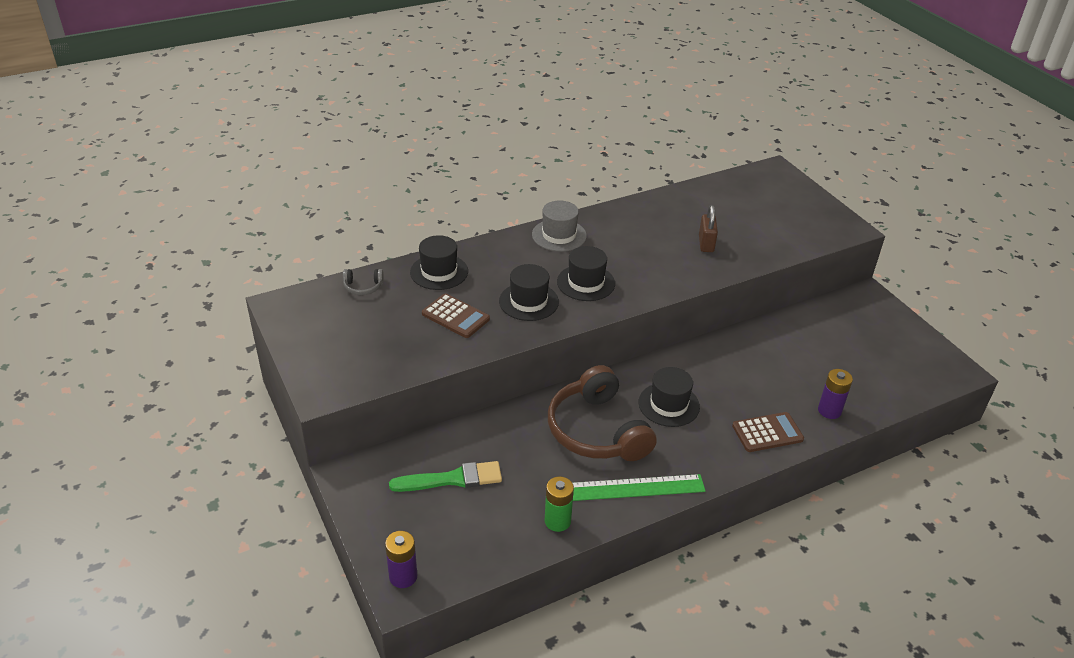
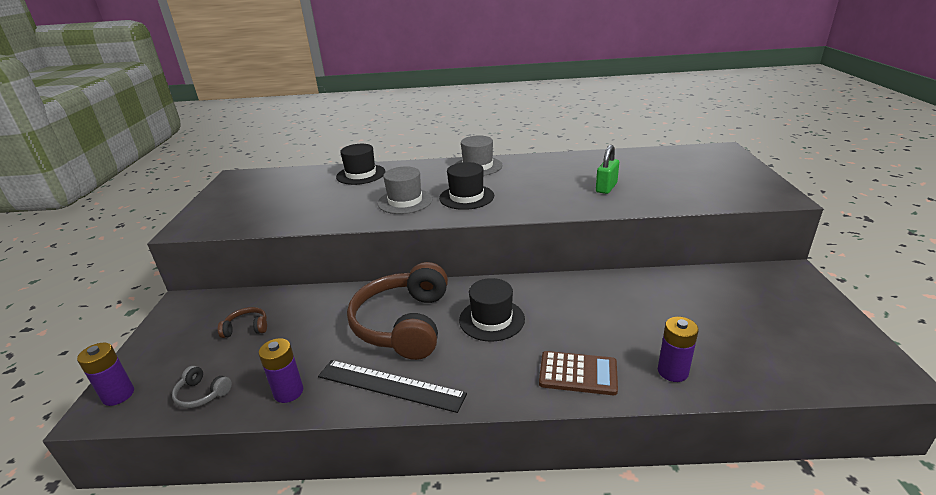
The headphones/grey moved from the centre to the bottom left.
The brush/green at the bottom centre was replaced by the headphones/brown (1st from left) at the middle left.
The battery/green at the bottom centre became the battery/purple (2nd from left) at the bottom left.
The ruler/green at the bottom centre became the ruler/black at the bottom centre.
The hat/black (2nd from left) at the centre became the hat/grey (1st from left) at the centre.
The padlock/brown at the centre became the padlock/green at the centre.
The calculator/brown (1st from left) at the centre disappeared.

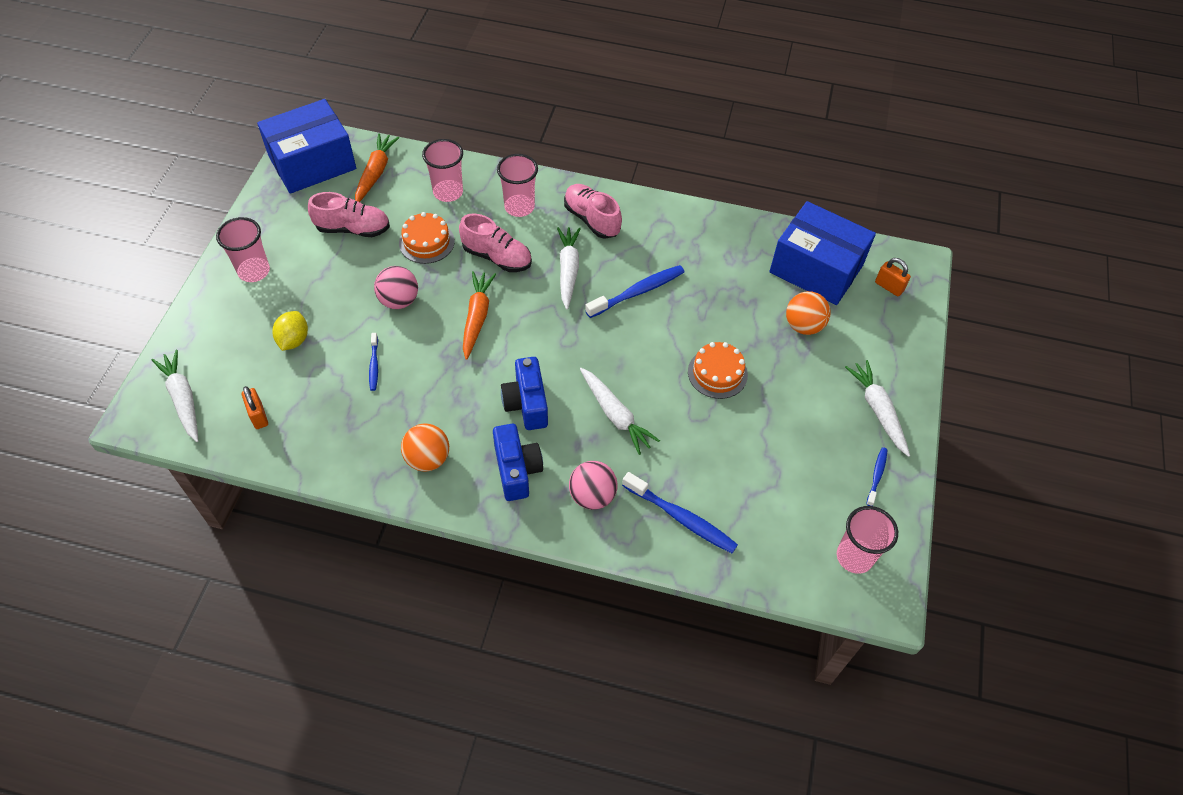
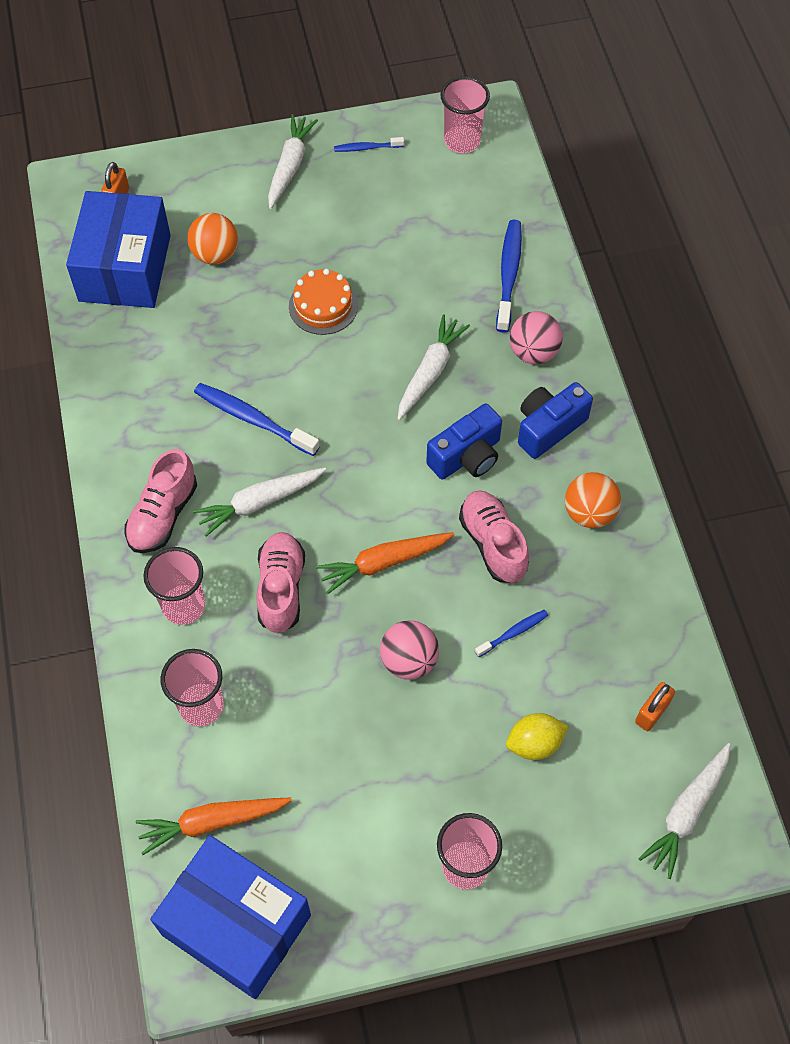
The carrot/white (4th from left in the first image) at the middle right turned 150 degrees clockwise.
The shoe/pink (1st from left in the first image) moved from the top left to the centre.
The cake/orange (1st from left) at the top centre disappeared.

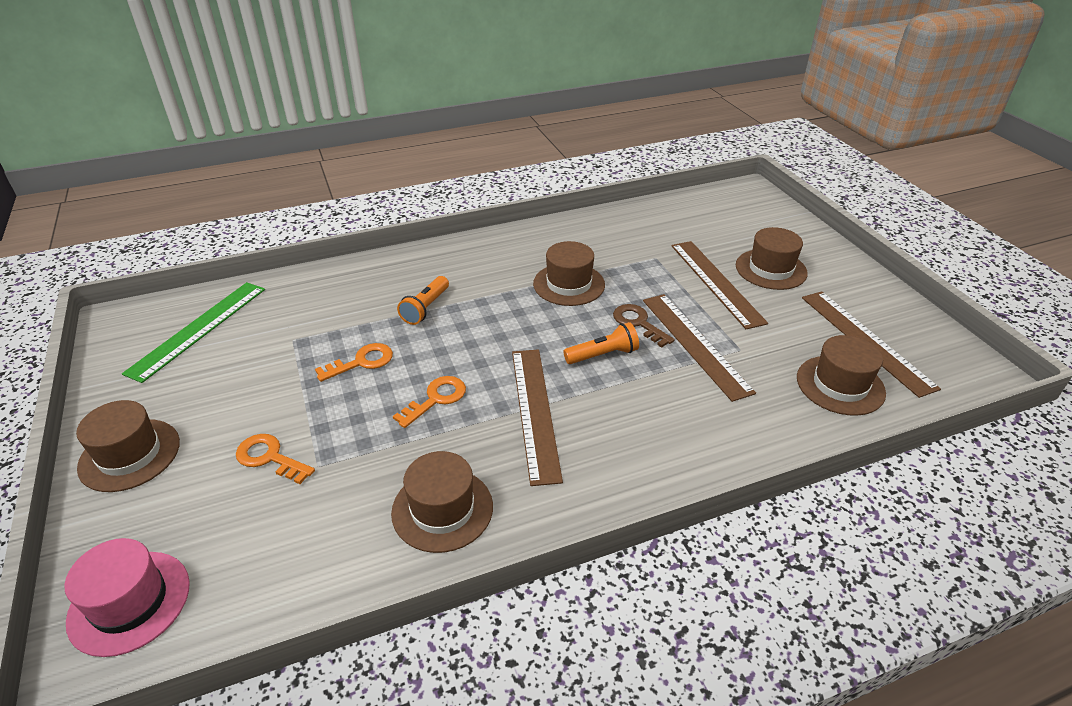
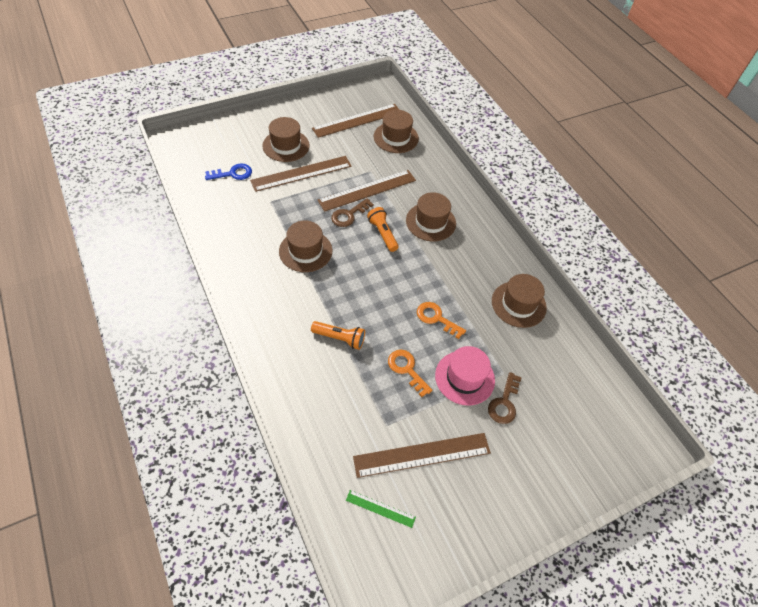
The key/blue at the top left appeared.
The ruler/green at the middle left changed to 0.49 times the size.
The ruler/brown (1st from left in the first image) moved from the centre to the bottom centre.
The hat/brown (1st from left in the first image) moved from the middle left to the centre.
The hat/pink moved from the bottom left to the centre.
The key/orange (1st from left) at the middle left became the key/brown (2nd from left) at the centre.

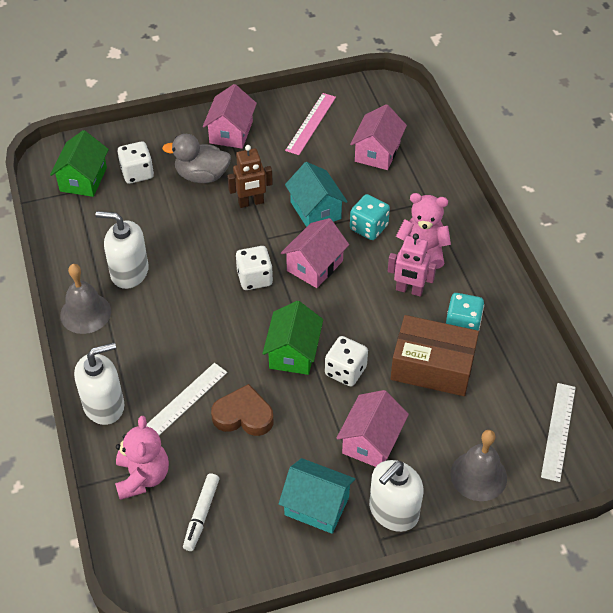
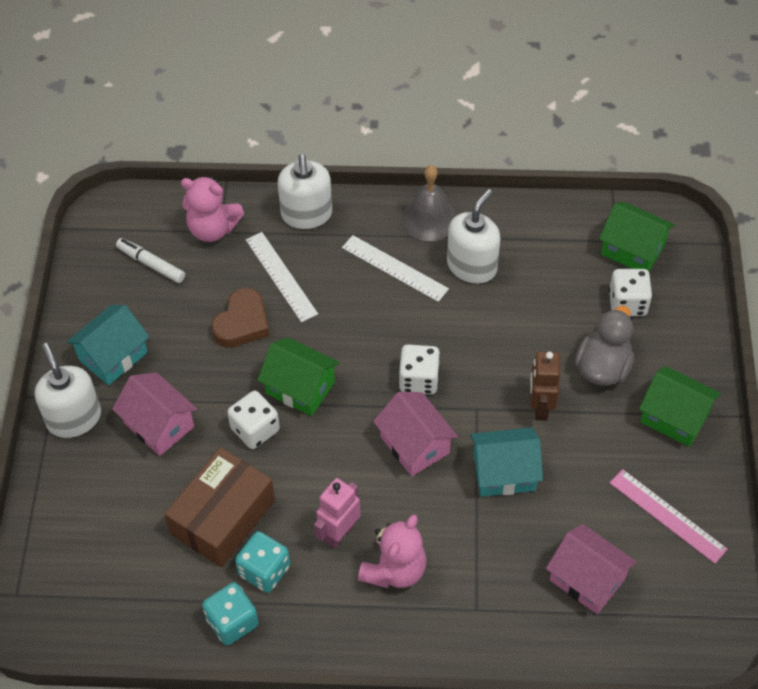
The dice/turquoise (1st from left) moved from the centre to the bottom left.
The ruler/white (2nd from left) moved from the bottom right to the centre.
The house/pink (1st from left) at the top centre became the house/green (3rd from left) at the middle right.
The bell/grey (2nd from left) at the bottom right disappeared.

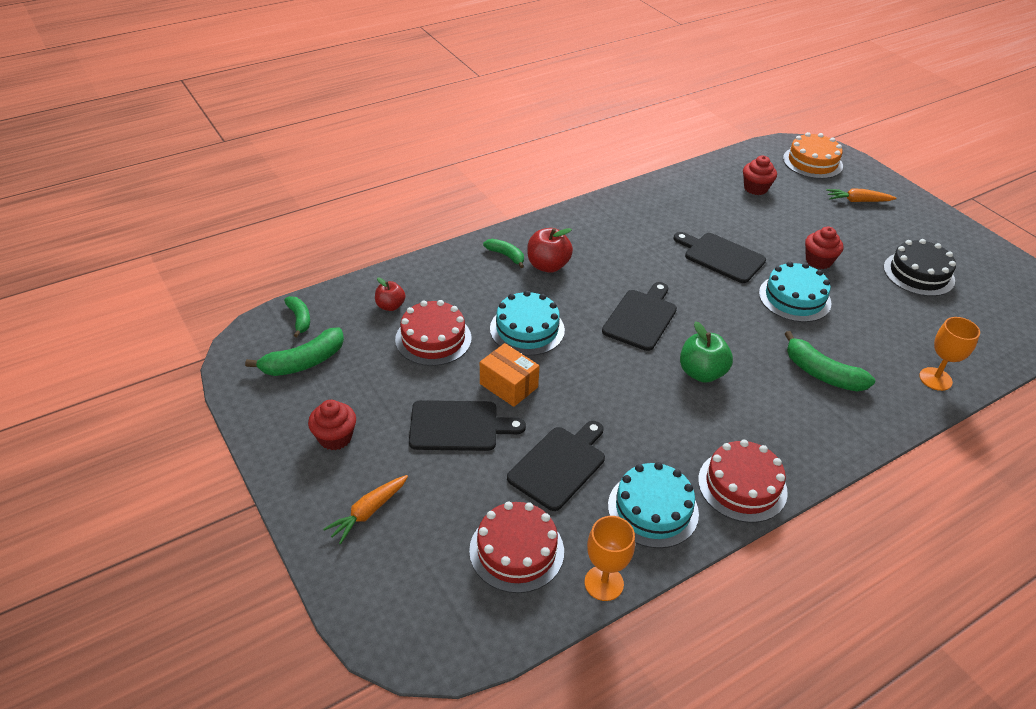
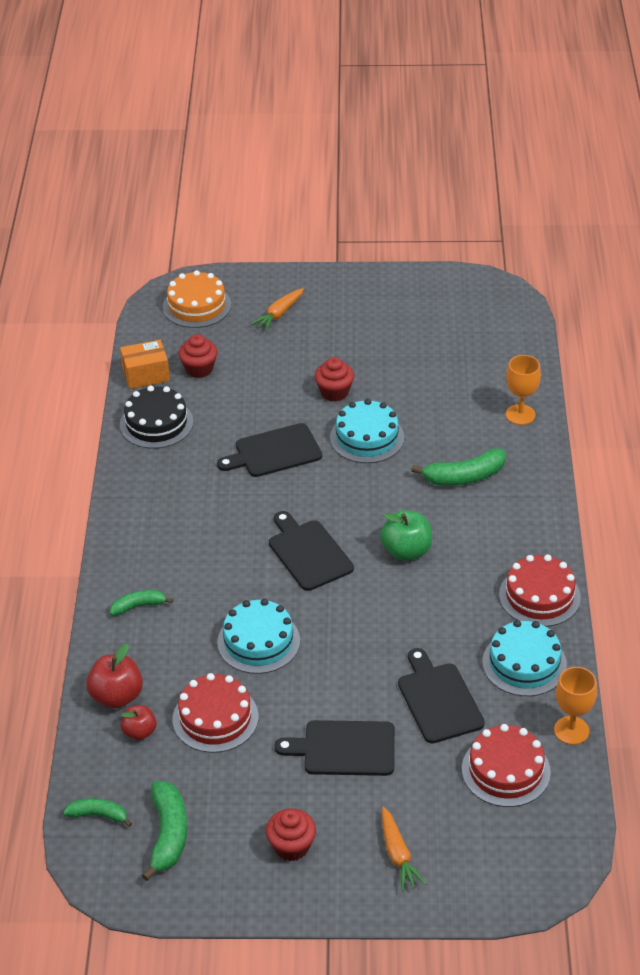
The apple/red (2nd from left in the first image) moved from the centre to the bottom left.
The box/orange moved from the centre to the middle left.
The cake/black moved from the middle right to the middle left.
The cutting board/black (1st from left in the first image) at the centre turned 120 degrees counterclockwise.

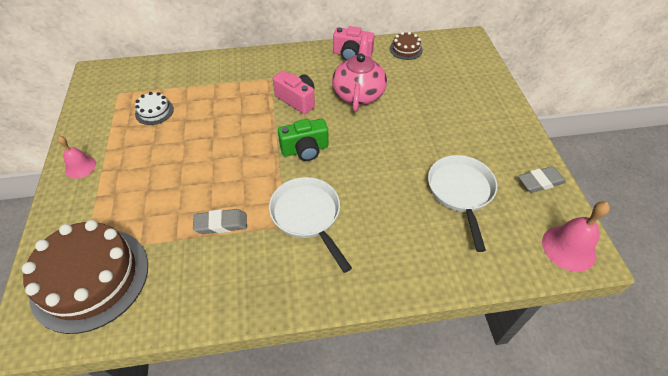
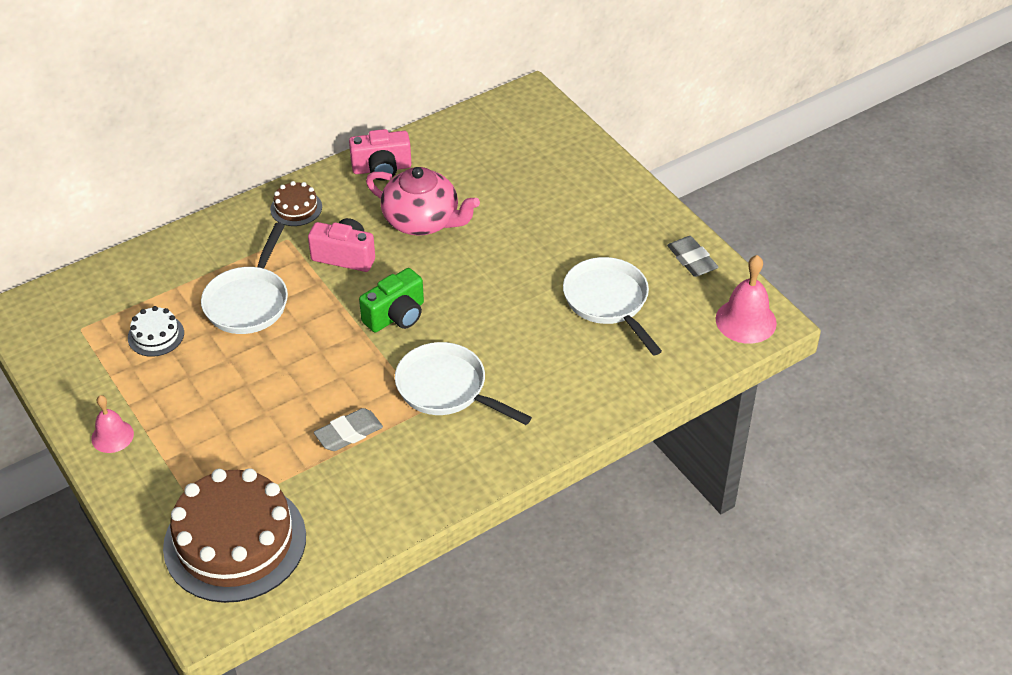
The pan/white (1st from left) at the middle left appeared.
The cake/brown (2nd from left) moved from the top centre to the top left.
The teapot/pink at the top centre turned 135 degrees clockwise.
The eraser/grey (2nd from left) at the middle right turned 75 degrees counterclockwise.

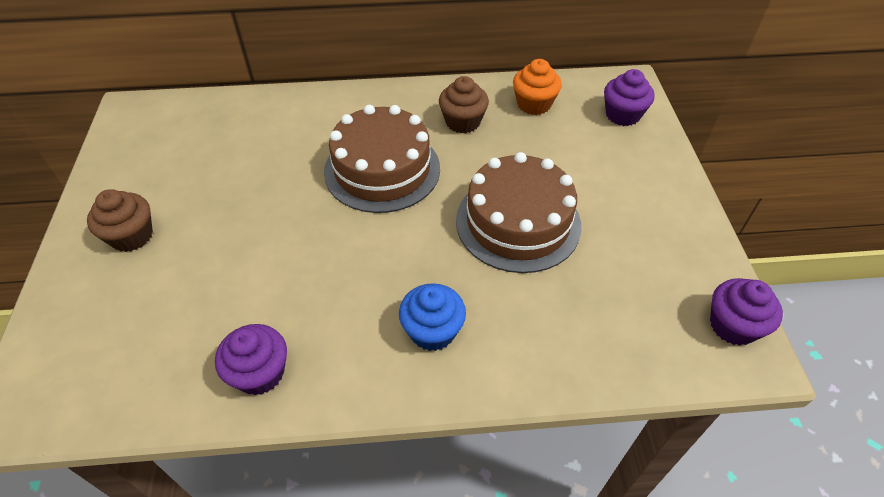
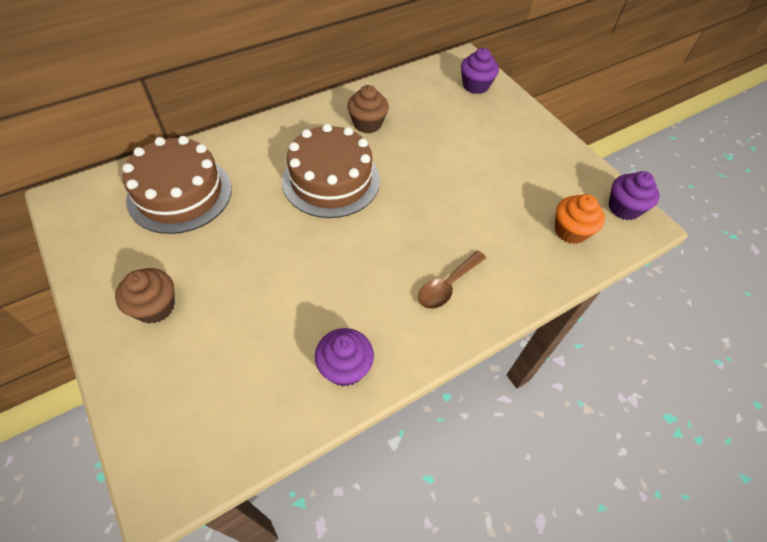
The cake/brown (2nd from left in the first image) moved from the centre to the middle left.
The cupcake/blue at the centre was replaced by the spoon/brown at the centre.
The cupcake/orange moved from the top centre to the middle right.

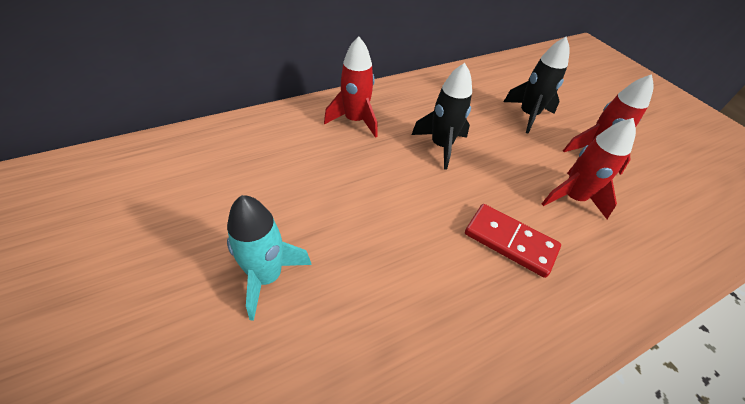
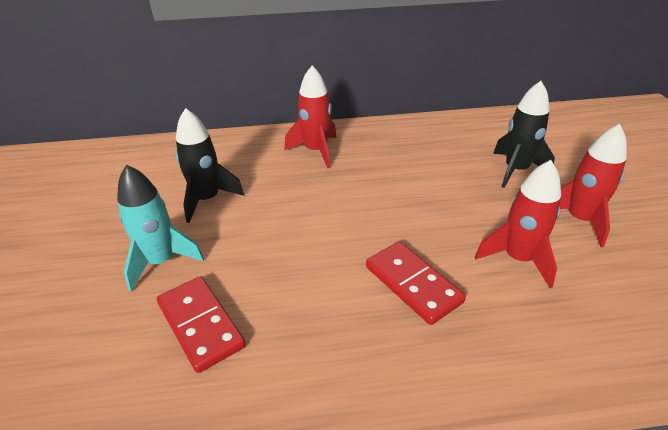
The domino/red (1st from left) at the bottom left appeared.
The rocket/black (1st from left) moved from the top centre to the middle left.

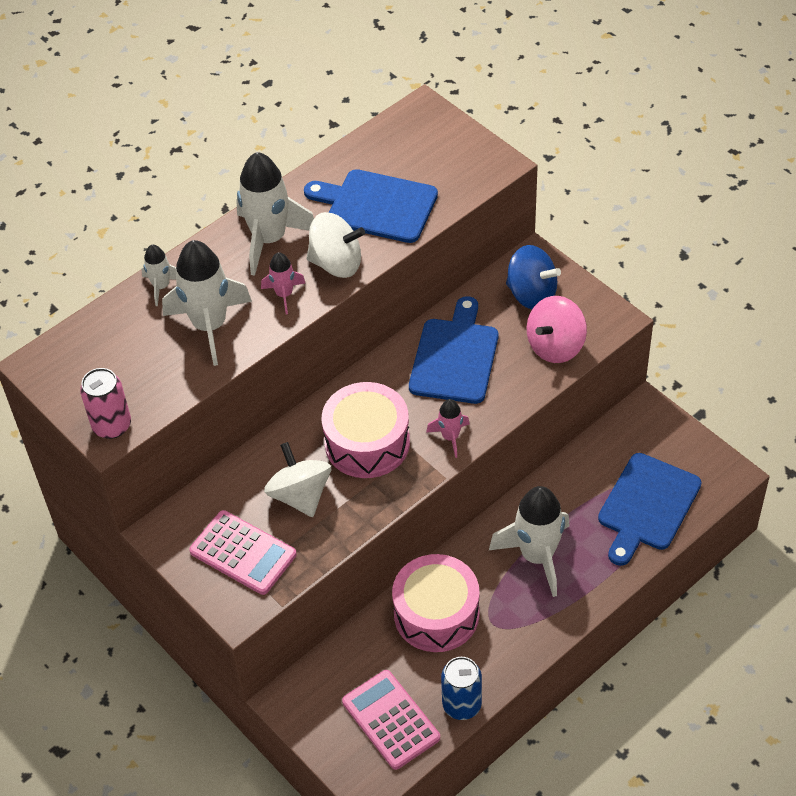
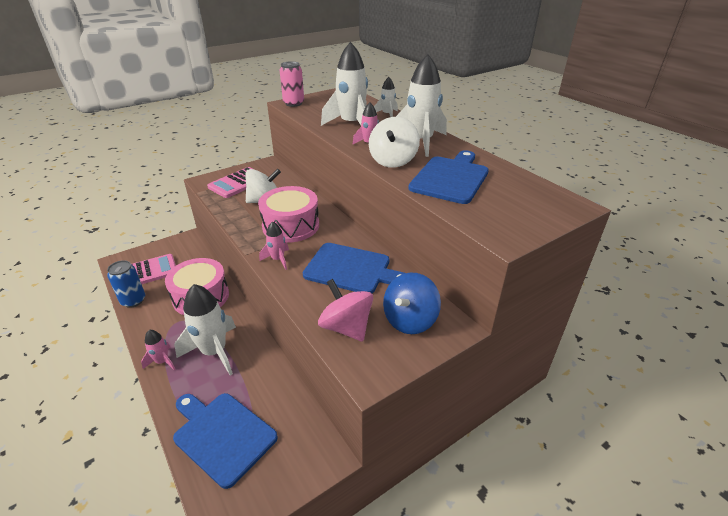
The rocket/pink (1st from left) at the bottom left appeared.

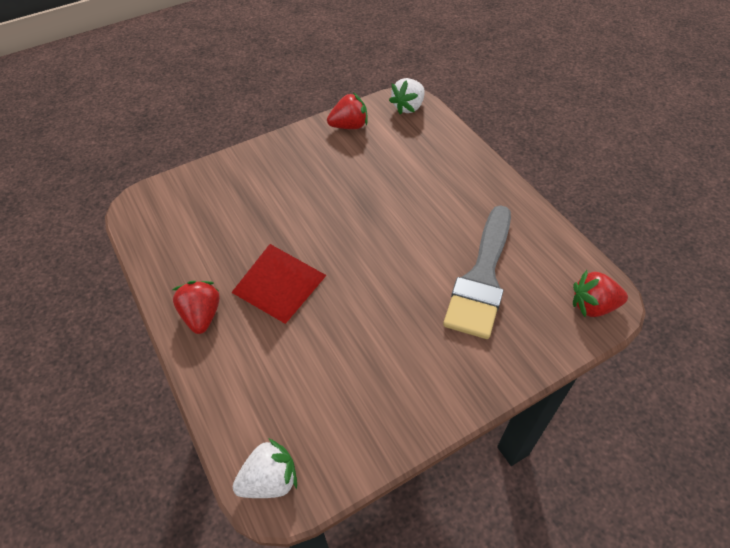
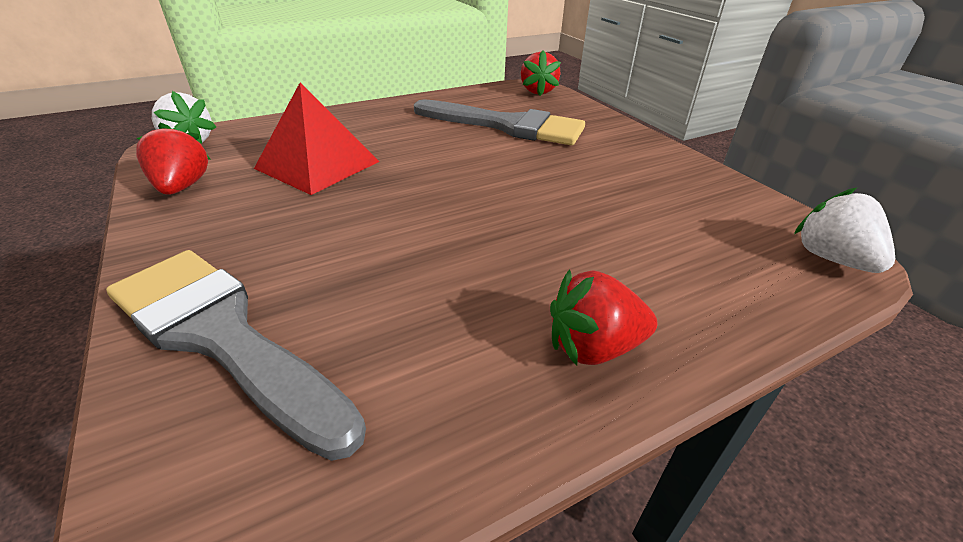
The brush/grey (1st from left) at the middle left appeared.
The pyramid/red moved from the centre to the top left.

